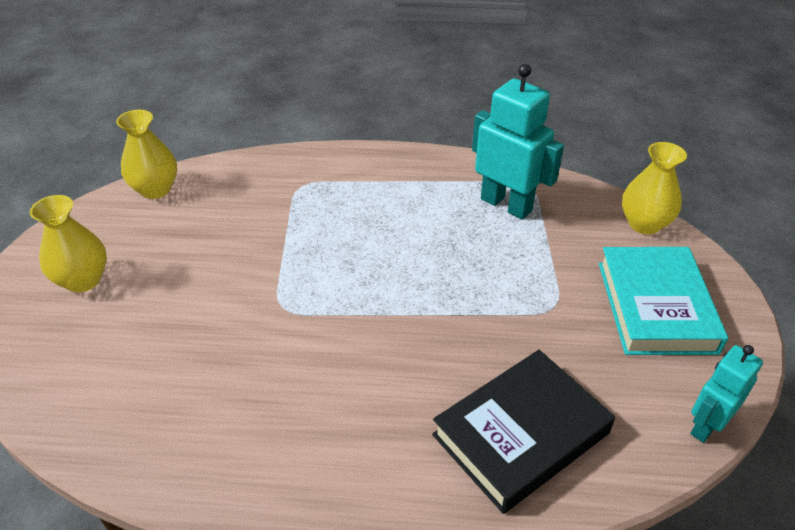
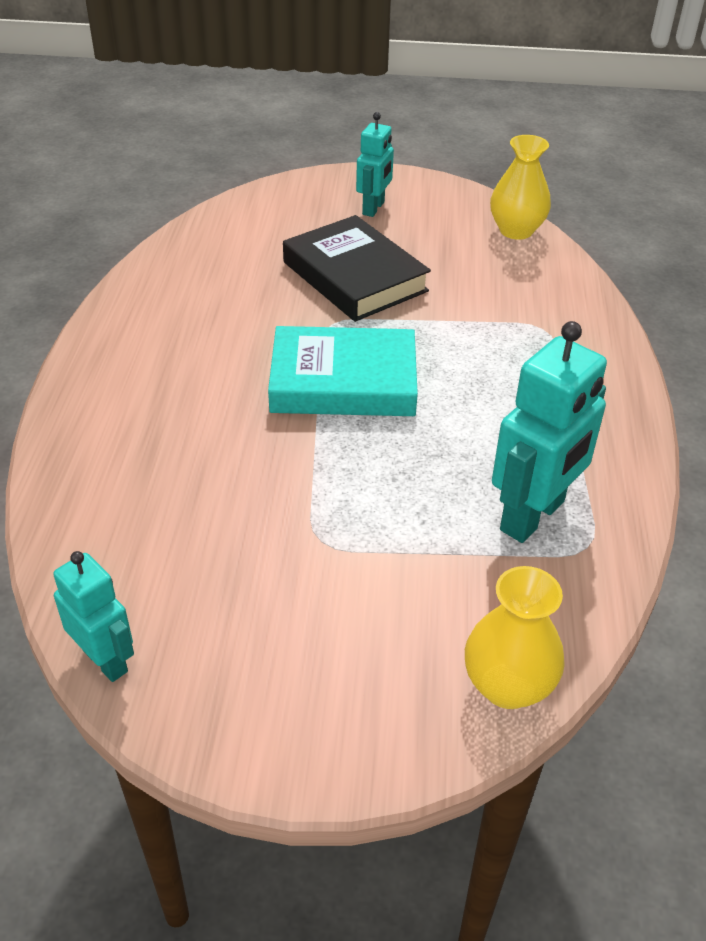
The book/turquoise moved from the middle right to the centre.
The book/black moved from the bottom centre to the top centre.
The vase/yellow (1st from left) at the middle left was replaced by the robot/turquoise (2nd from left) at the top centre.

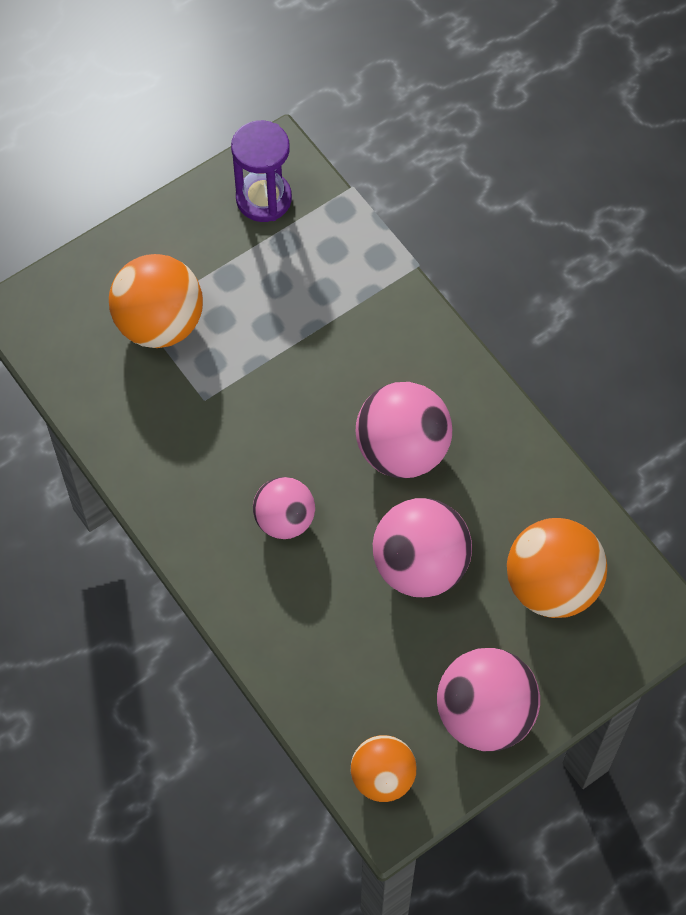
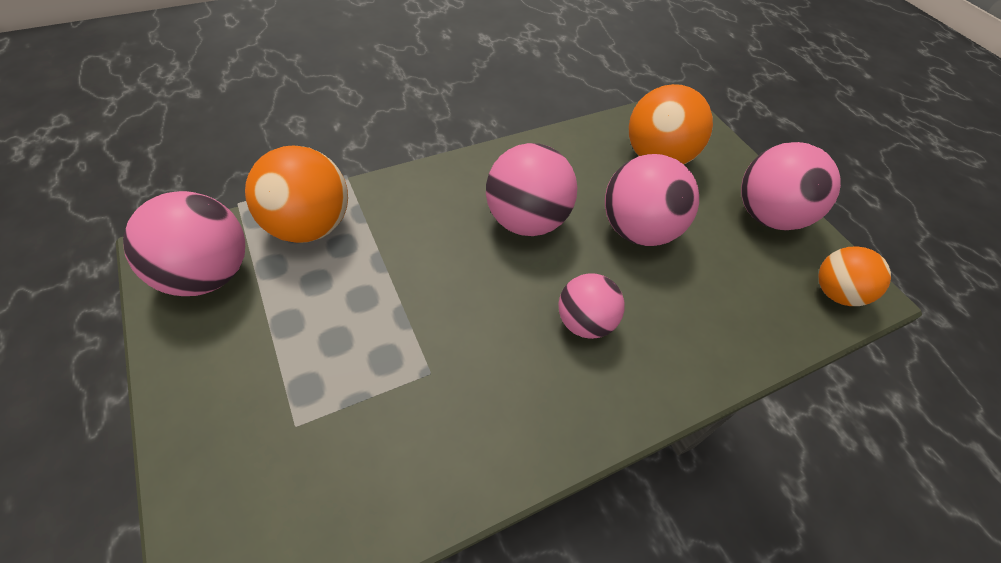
The hourglass/purple at the top centre was replaced by the ball/pink (1st from left) at the middle left.
The ball/orange (1st from left) moved from the top left to the middle left.

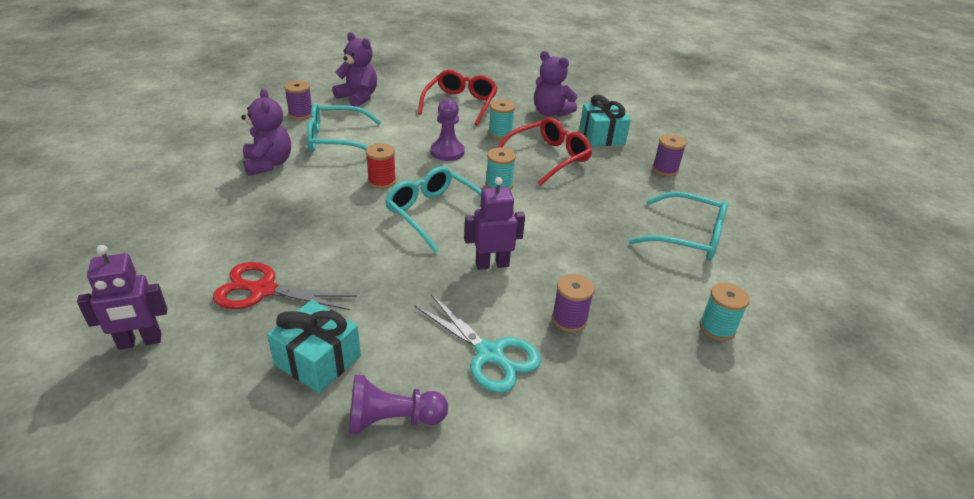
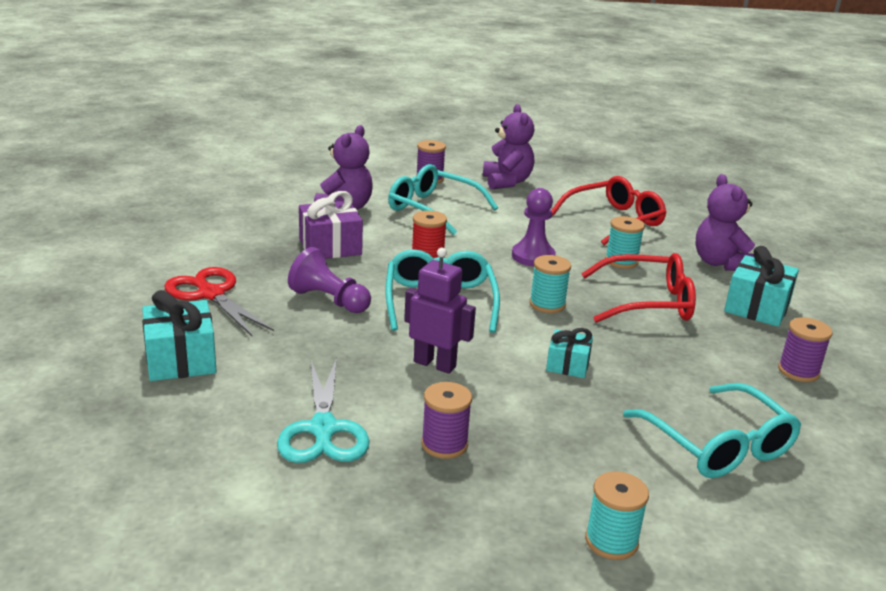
The pawn/purple (1st from left) moved from the bottom centre to the centre.
The gift/purple at the centre appeared.
The gift/turquoise (2nd from left) at the centre appeared.
The robot/purple (1st from left) at the middle left disappeared.

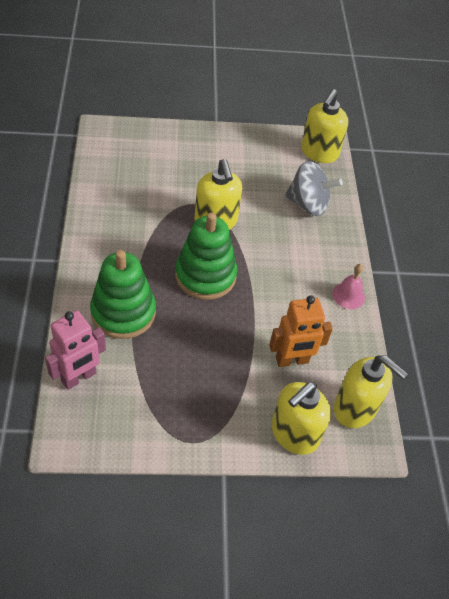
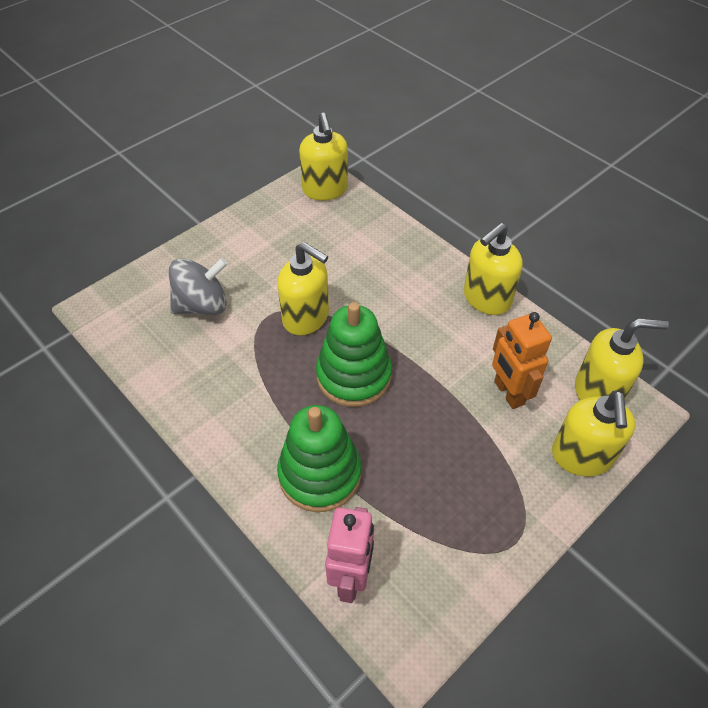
The spinning top/grey moved from the top right to the middle left.
The bell/pink at the middle right was replaced by the soap dispenser/yellow (3rd from left) at the middle right.
The robot/orange at the middle right turned 120 degrees clockwise.

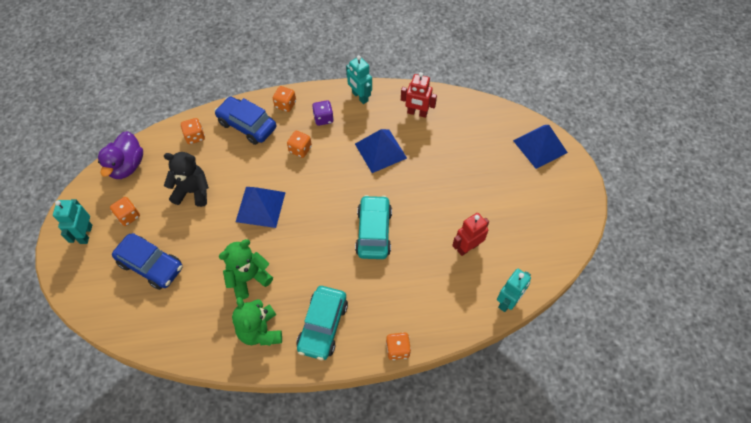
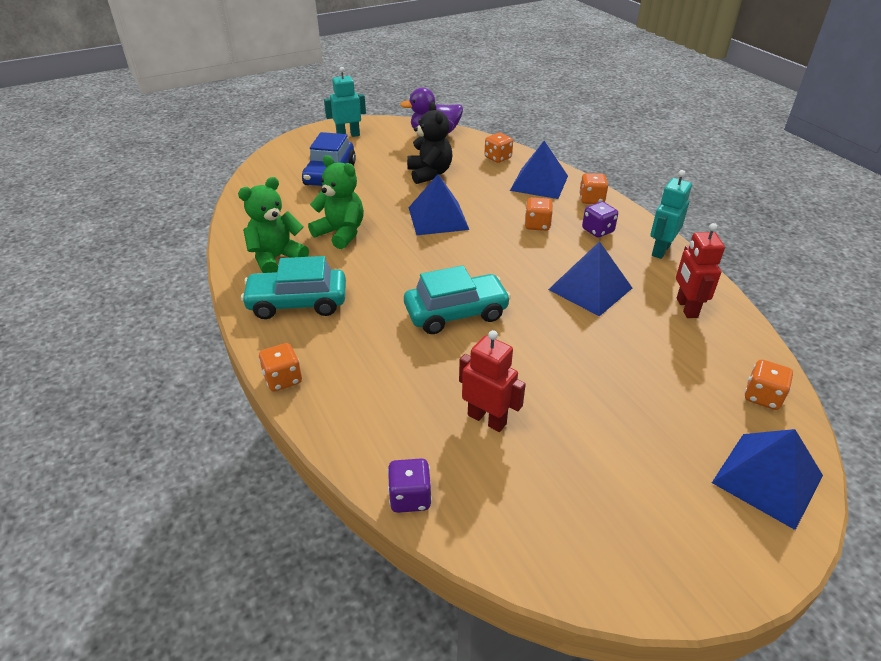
The robot/turquoise (3rd from left) at the bottom right was replaced by the dice/purple (1st from left) at the bottom centre.
The car/blue (2nd from left) at the top left was replaced by the pyramid/blue (2nd from left) at the top centre.
The dice/orange (1st from left in the first image) moved from the middle left to the middle right.

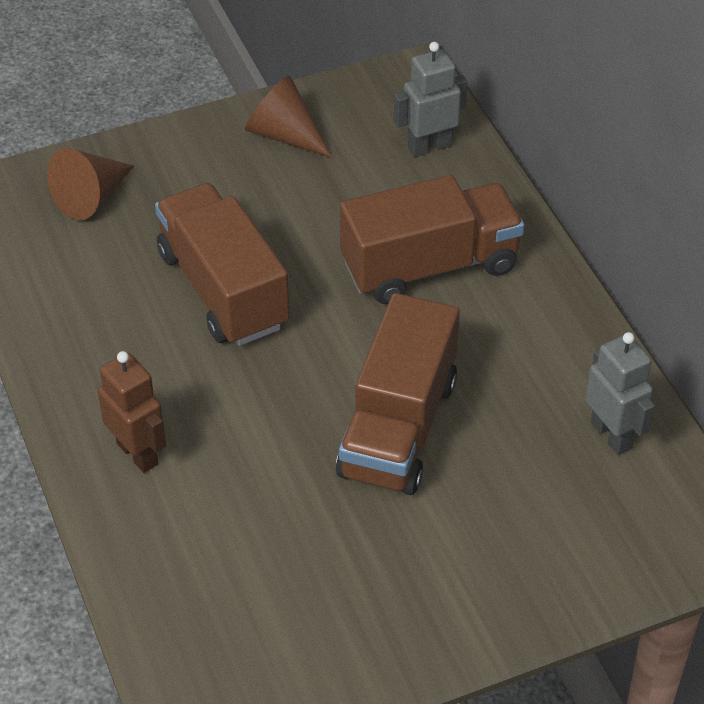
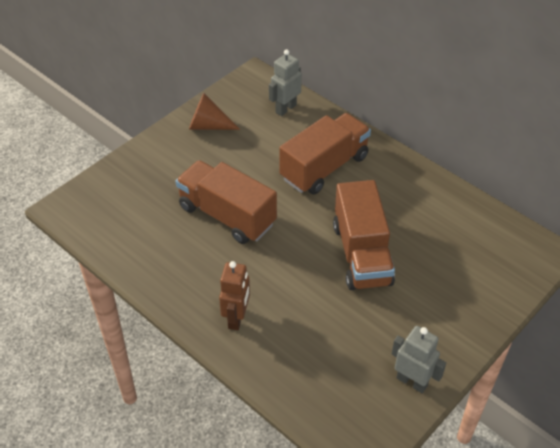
The robot/brown at the middle left turned 75 degrees clockwise.
The robot/grey (2nd from left) moved from the middle right to the bottom right.
The cone/brown (1st from left) at the top left disappeared.

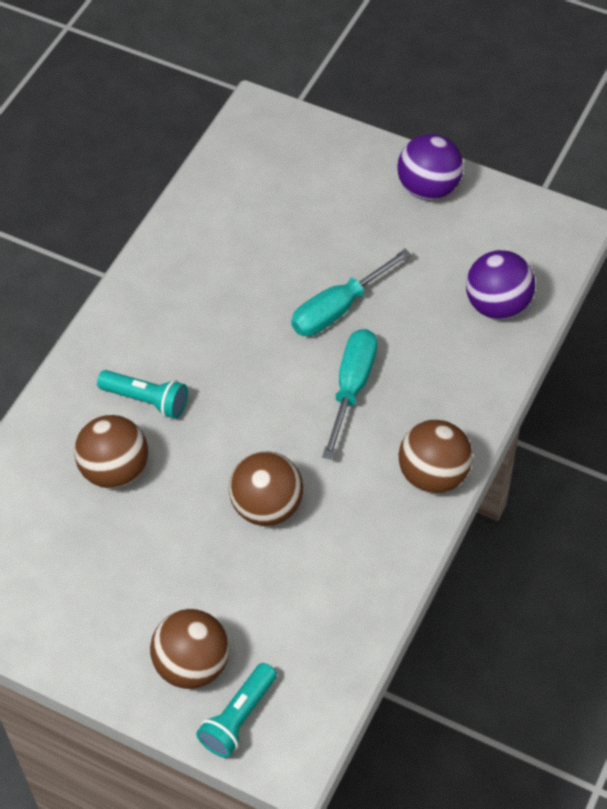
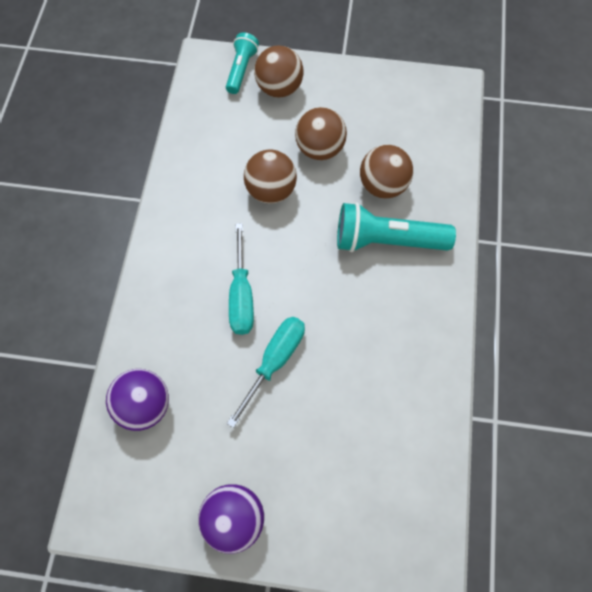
The ball/brown (4th from left in the first image) moved from the middle right to the top centre.
The flashlight/turquoise (1st from left in the first image) at the middle left changed to 1.66 times the size.

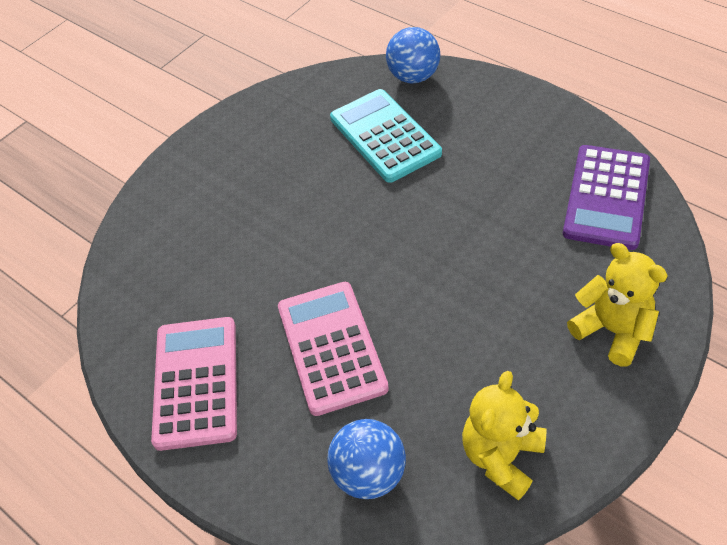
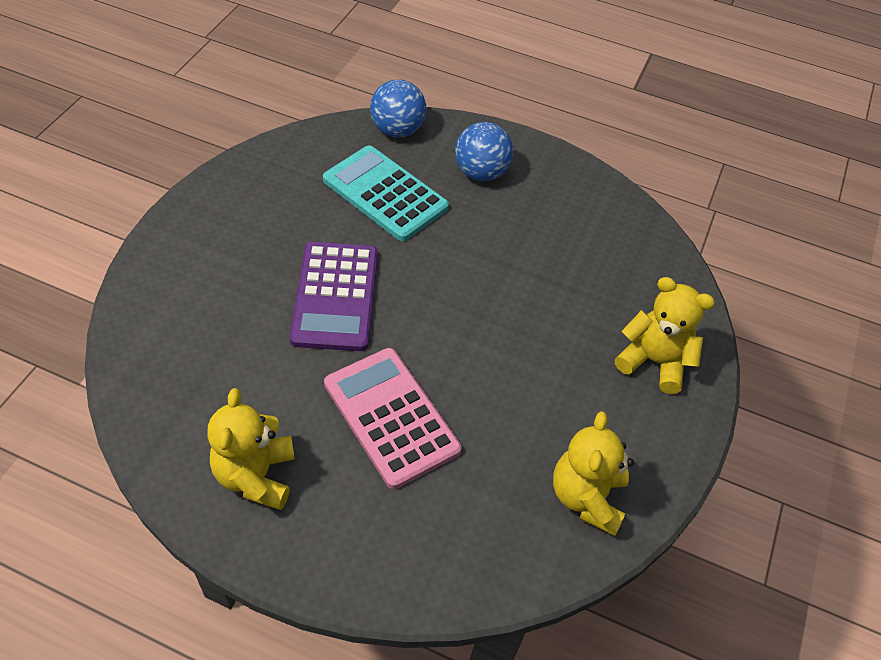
The calculator/pink (1st from left) at the bottom left was replaced by the teddy bear/yellow (1st from left) at the bottom left.
The calculator/purple moved from the middle right to the centre.
The ball/blue (1st from left in the first image) moved from the bottom centre to the top centre.

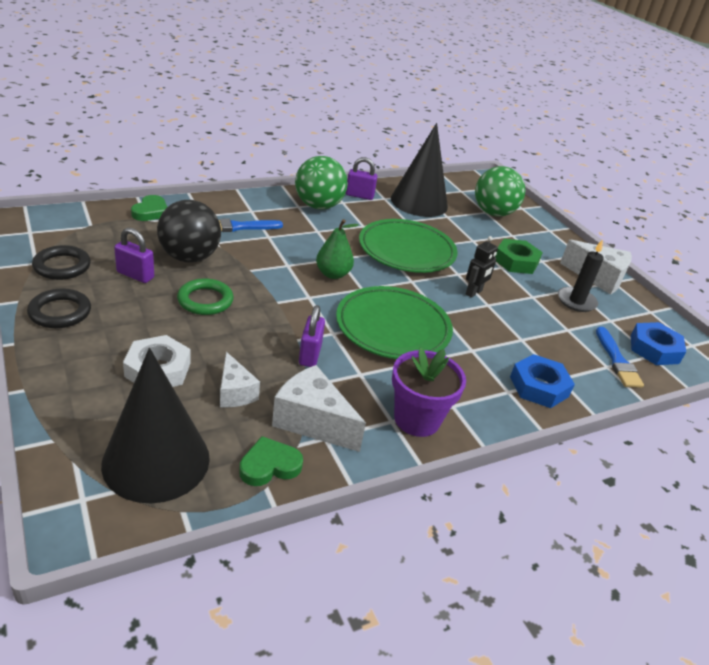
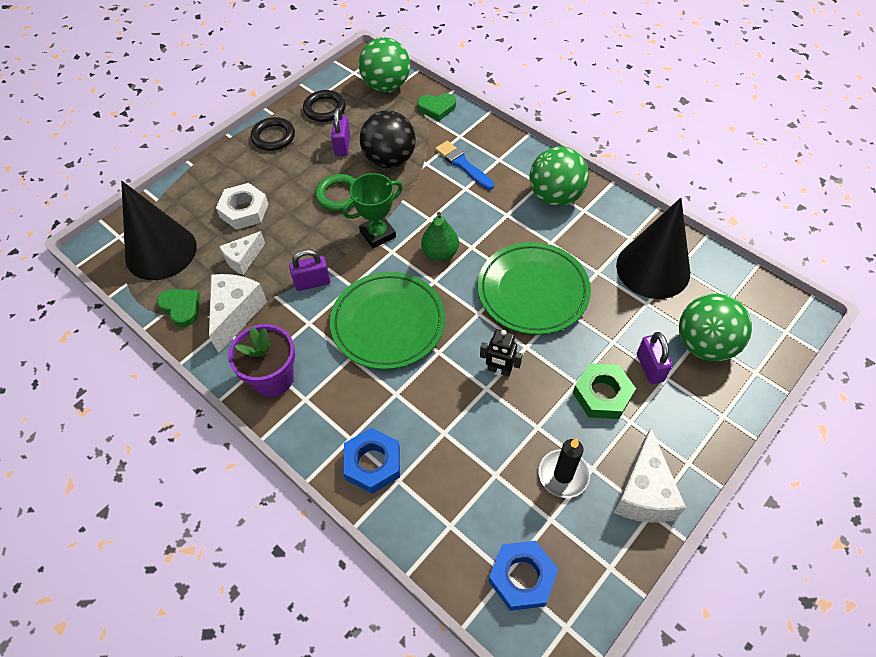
The trophy/green at the top centre appeared.
The ball/green (1st from left) at the top centre appeared.
The padlock/purple (3rd from left) moved from the top centre to the middle right.
The brush/blue (2nd from left) at the middle right disappeared.

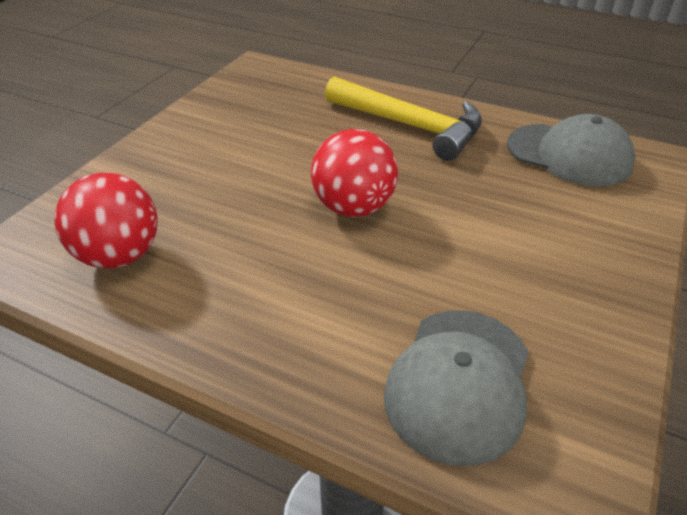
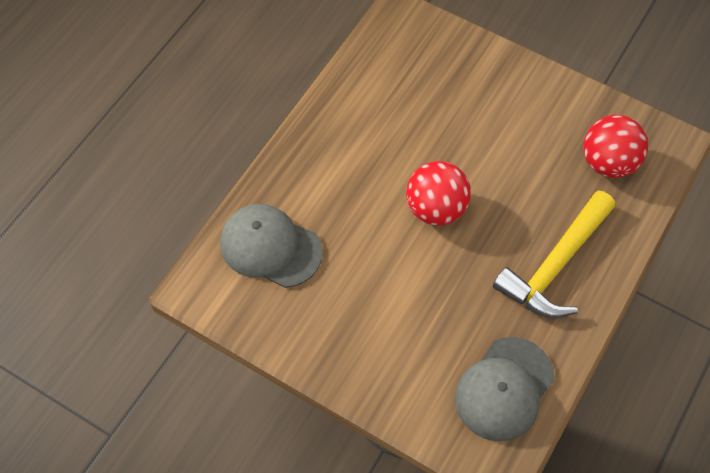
The ball/red (1st from left in the first image) moved from the middle left to the top right.

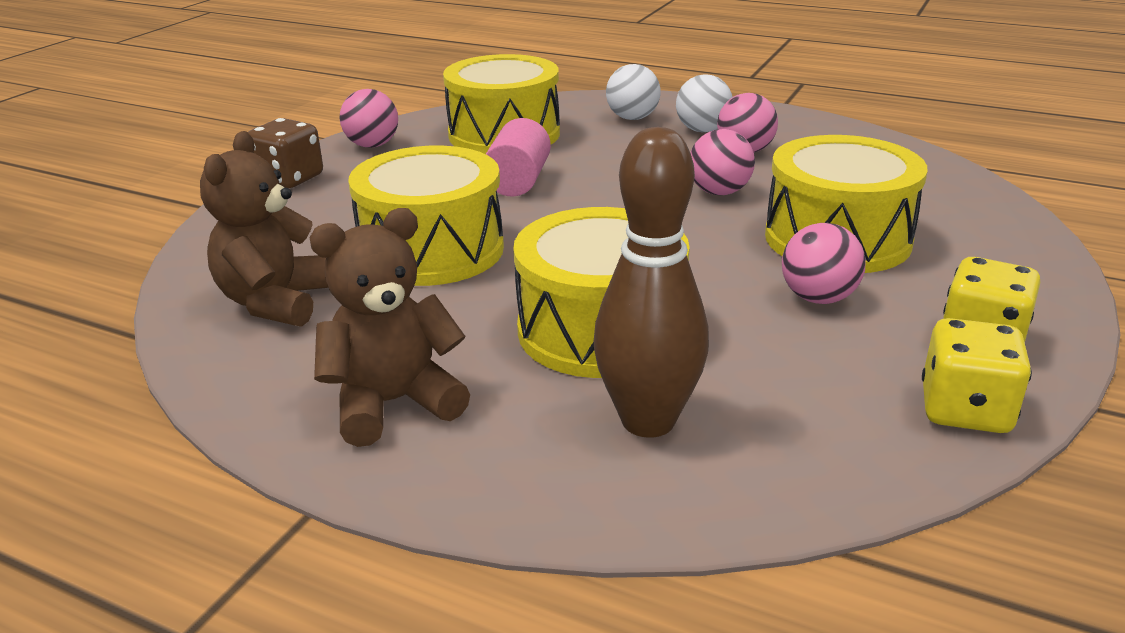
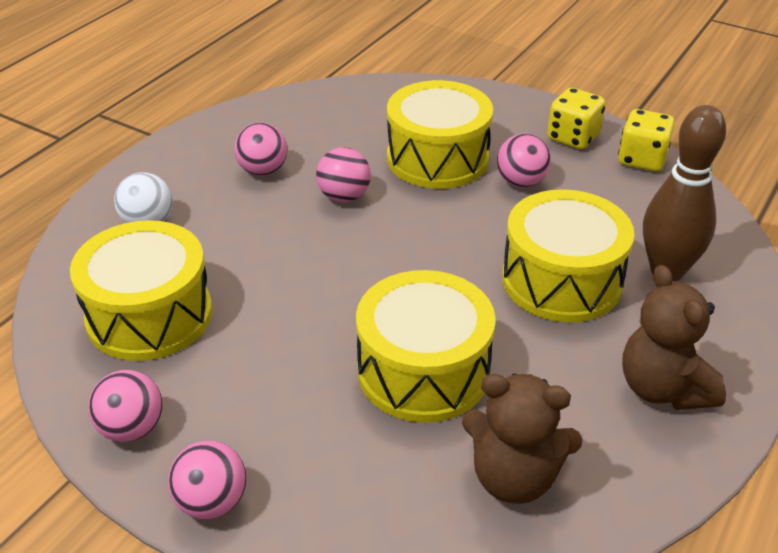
The dice/brown at the top left was replaced by the ball/pink (2nd from left) at the bottom left.
The cylinder/pink at the top centre disappeared.
The ball/white (2nd from left) at the top centre disappeared.

